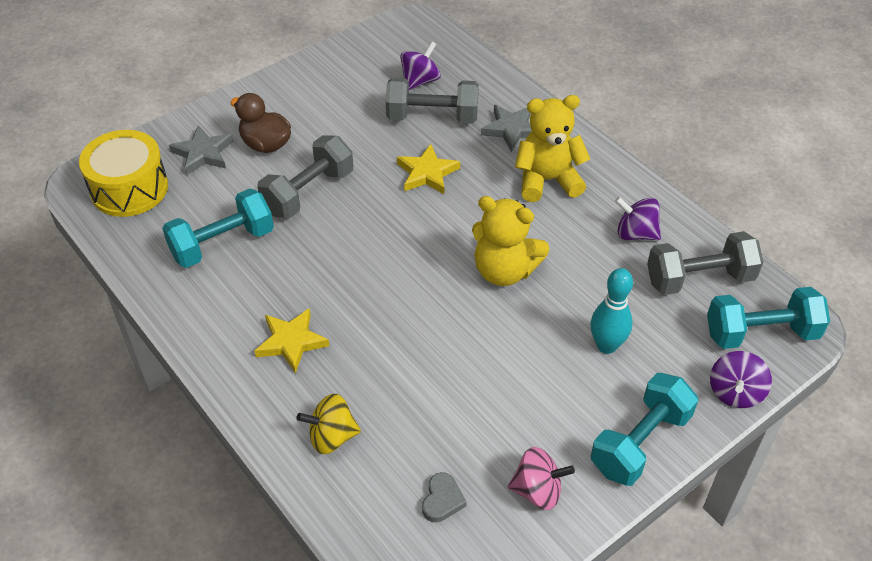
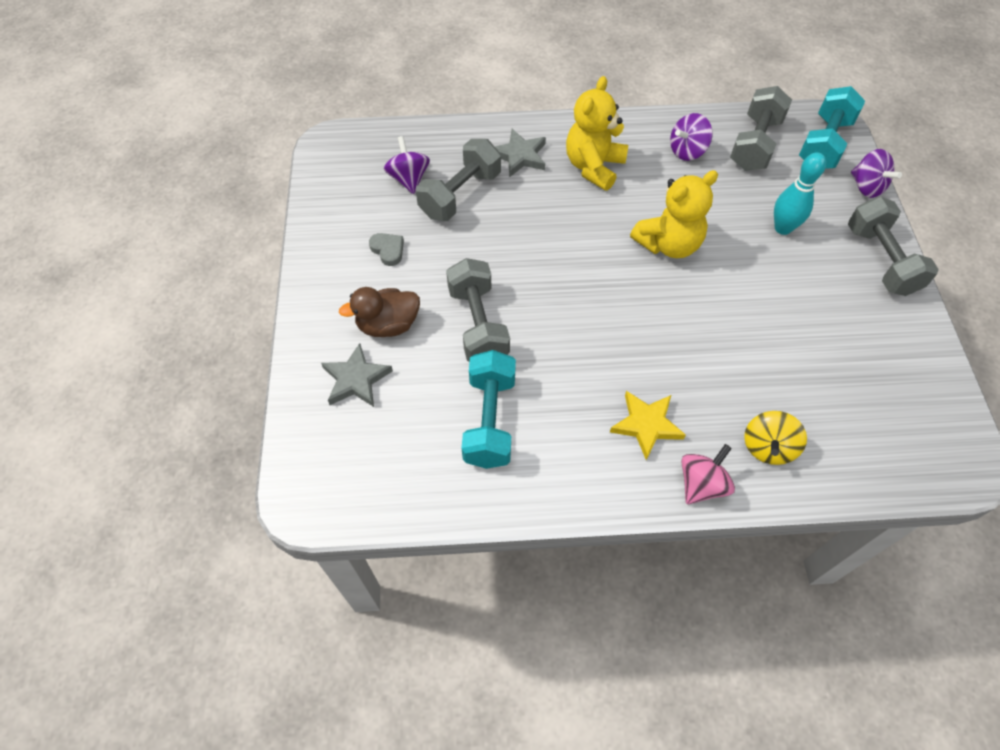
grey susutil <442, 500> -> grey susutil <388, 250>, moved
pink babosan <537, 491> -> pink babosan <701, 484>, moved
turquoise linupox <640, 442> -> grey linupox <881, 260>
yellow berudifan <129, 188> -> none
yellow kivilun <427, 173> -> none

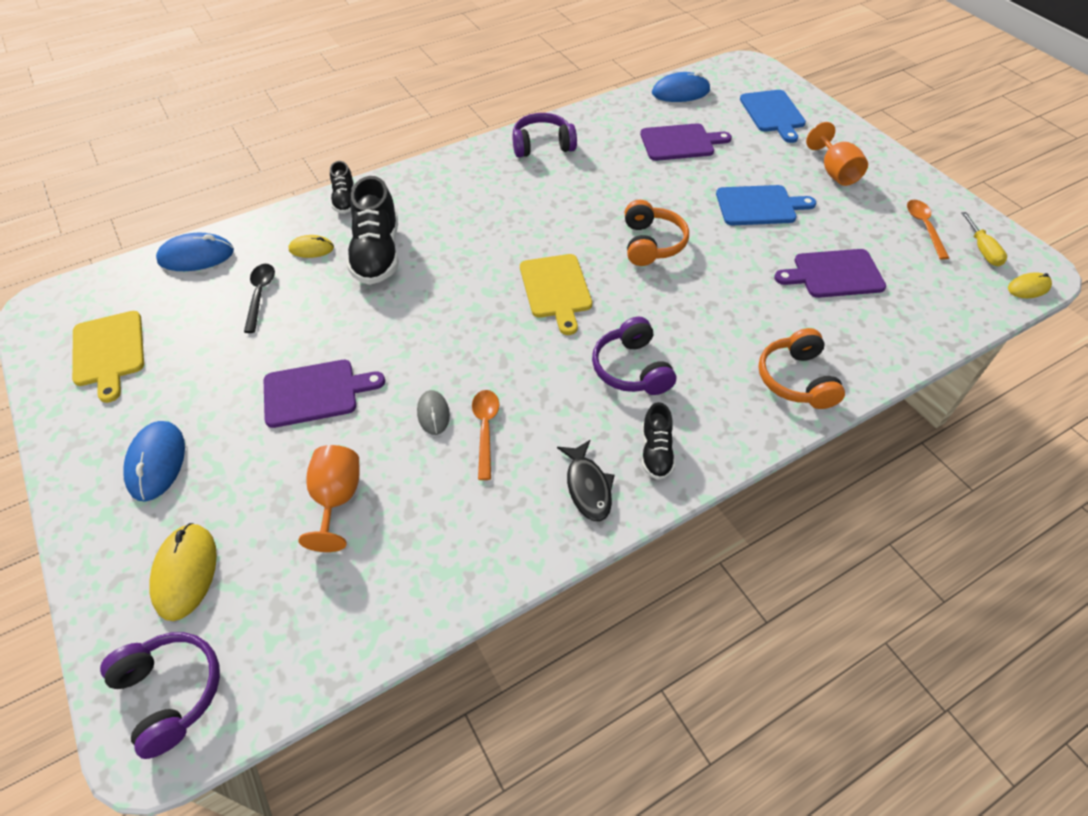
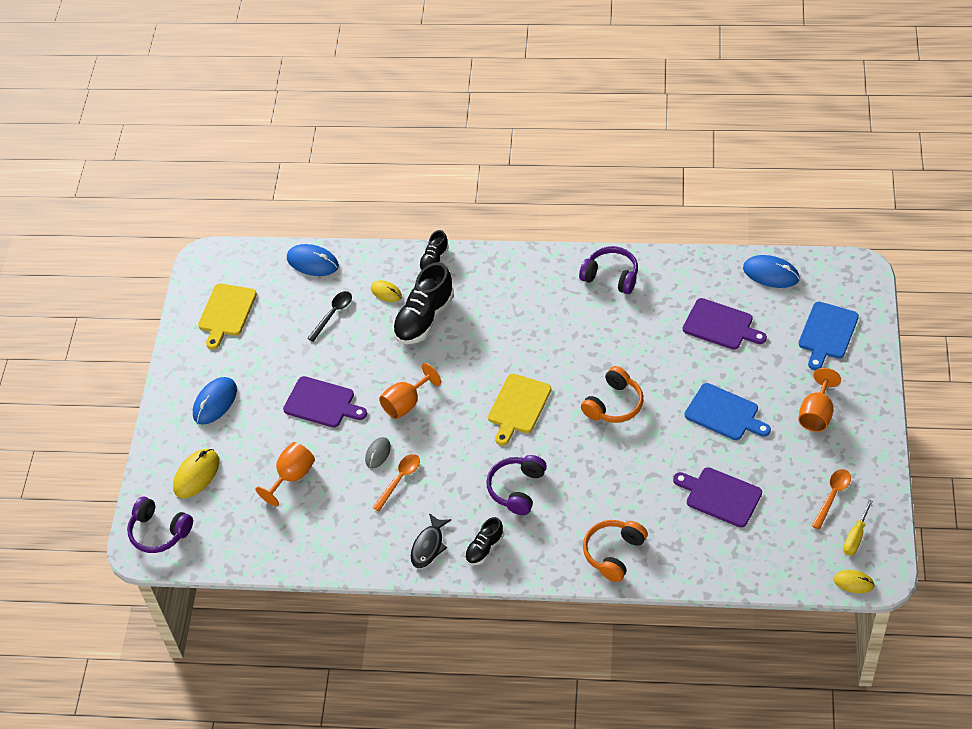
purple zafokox <170, 693> -> purple zafokox <159, 531>, 120 degrees clockwise
none -> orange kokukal <406, 403>

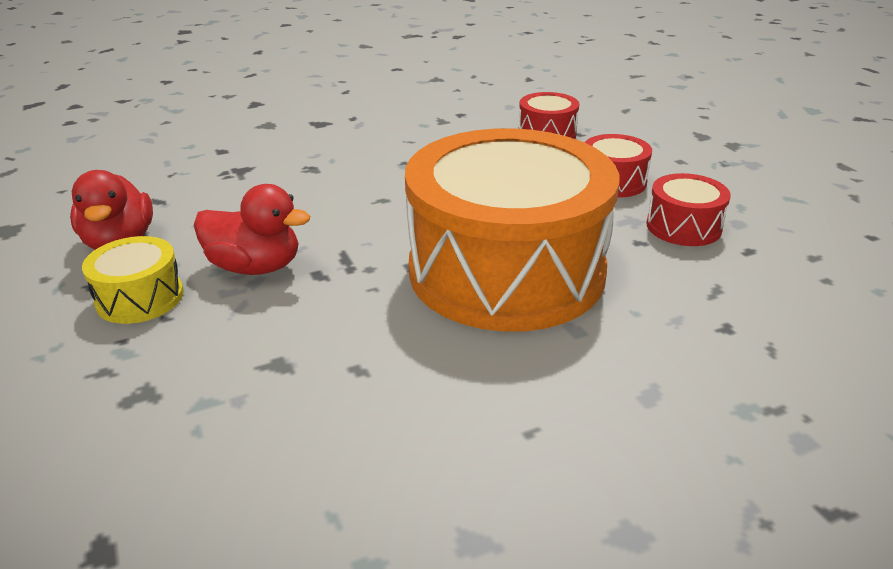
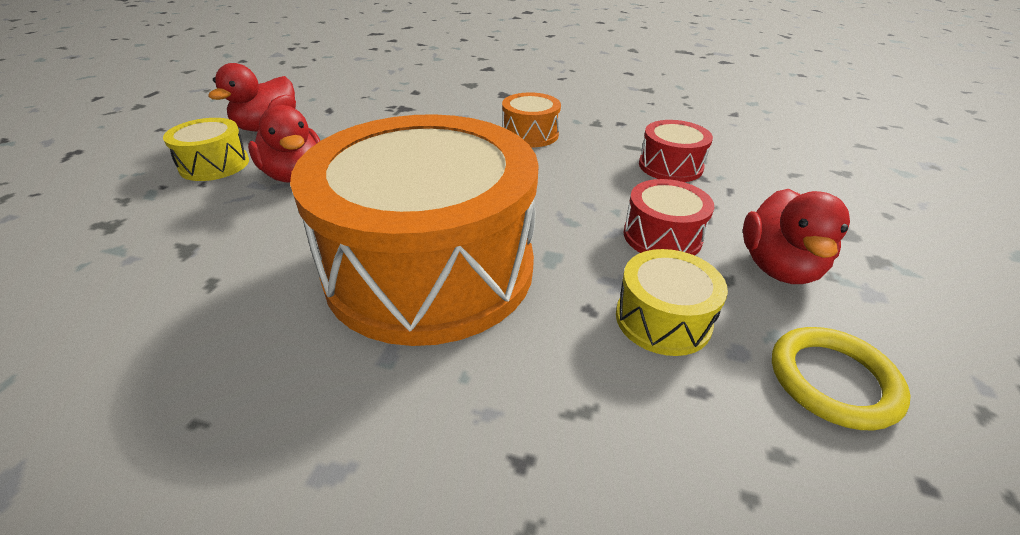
none -> orange berudifan <530, 134>
red berudifan <683, 227> -> yellow berudifan <663, 319>
none -> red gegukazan <778, 267>
none -> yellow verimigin <833, 380>

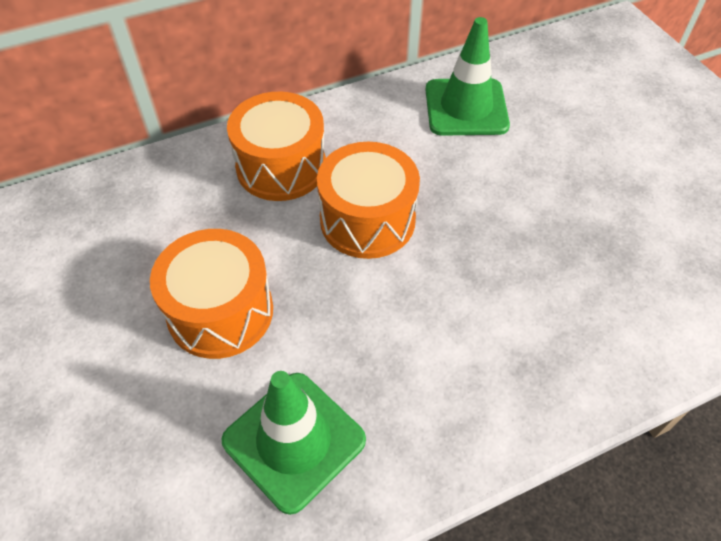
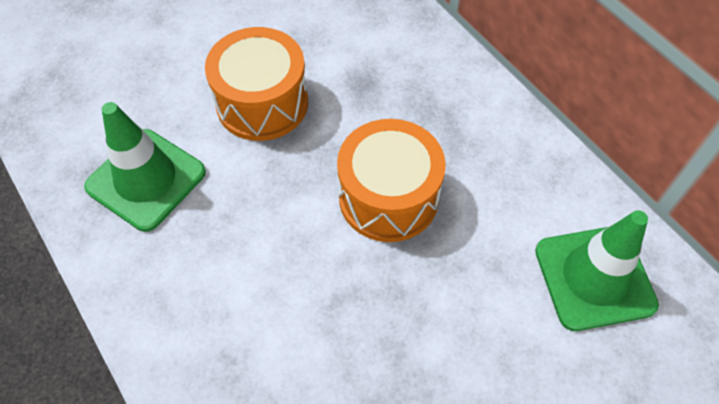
orange berudifan <281, 167> -> none

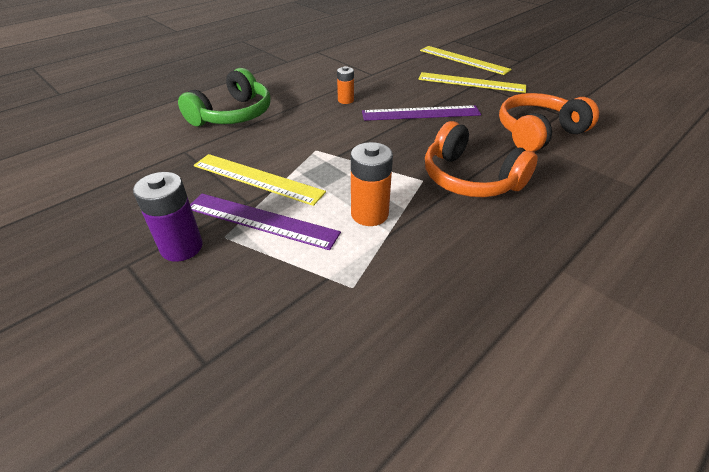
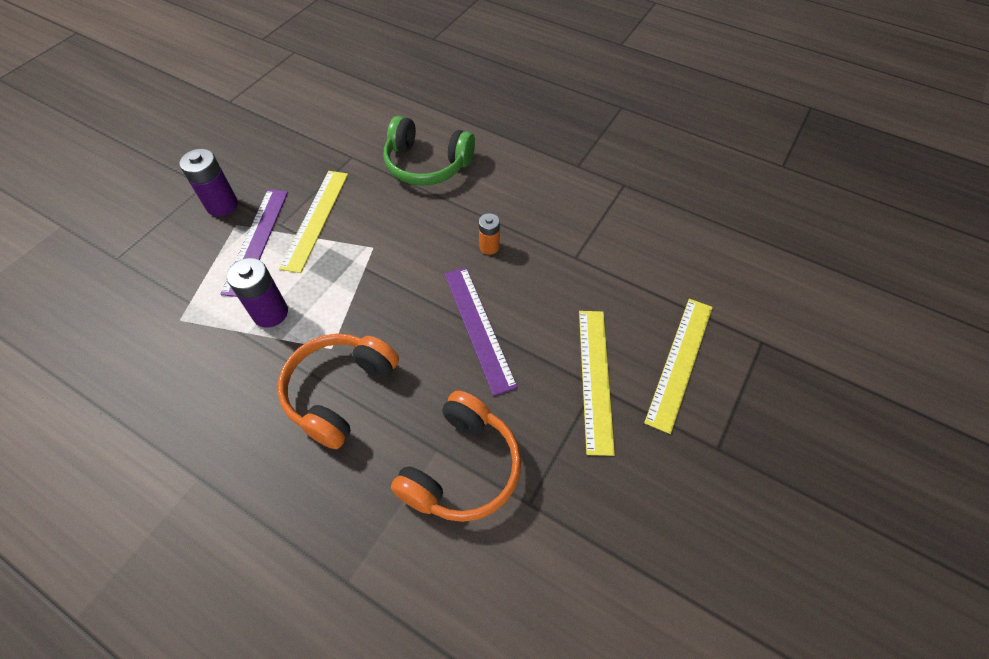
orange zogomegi <369, 214> -> purple zogomegi <270, 313>
orange zafokox <537, 133> -> orange zafokox <462, 468>, 75 degrees clockwise

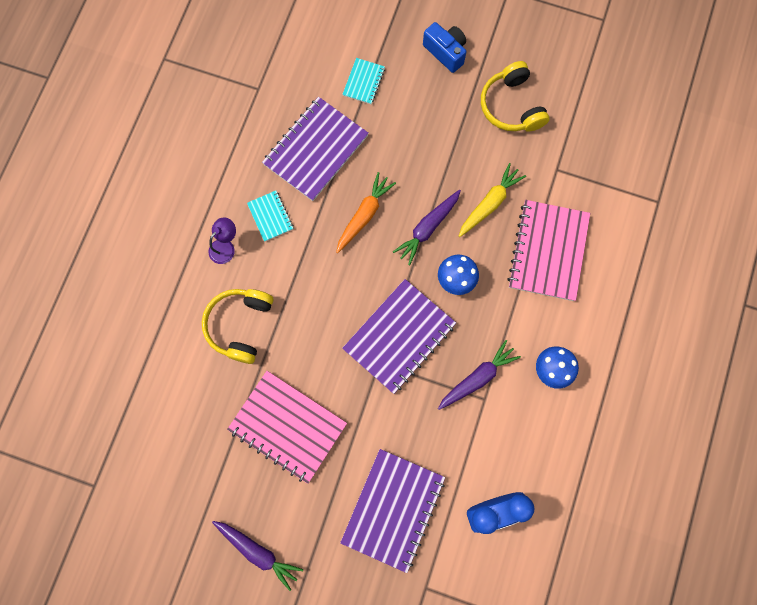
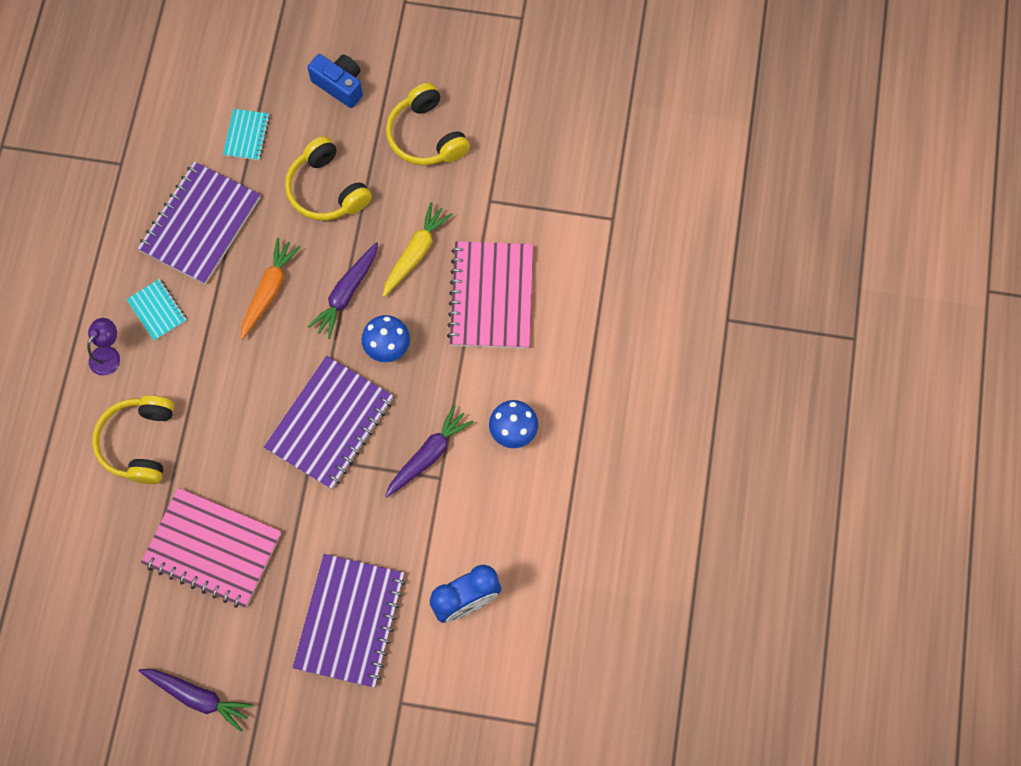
none -> yellow zafokox <327, 189>

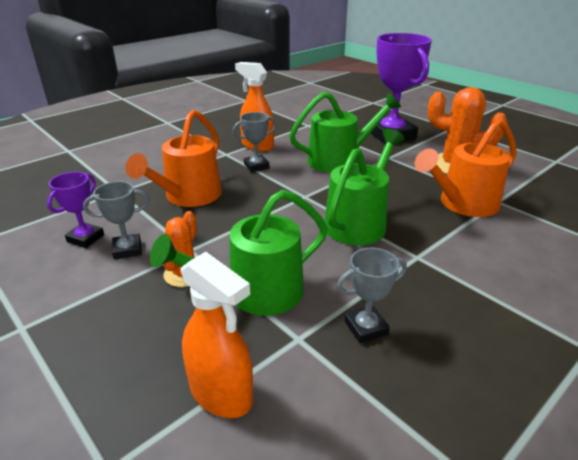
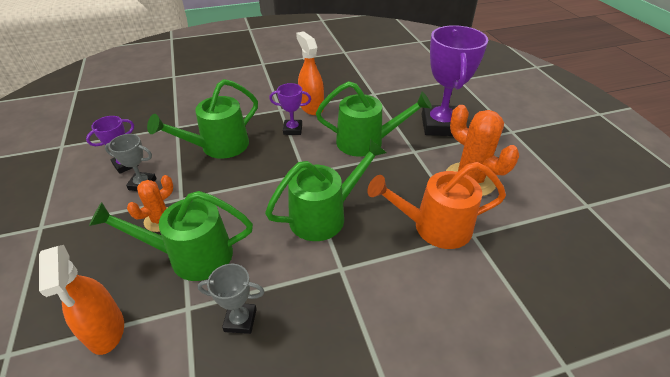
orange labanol <188, 197> -> green labanol <218, 147>
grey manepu <256, 166> -> purple manepu <292, 129>

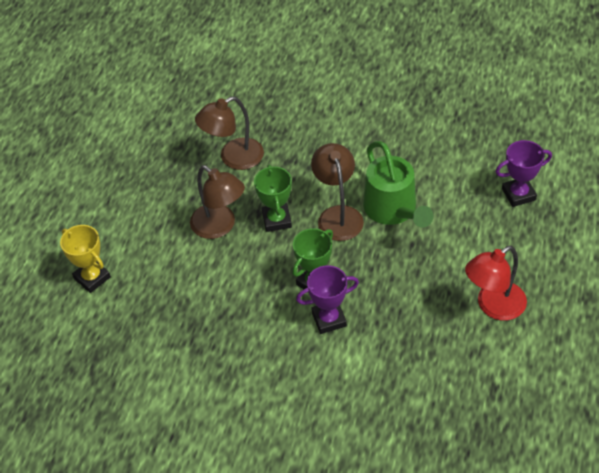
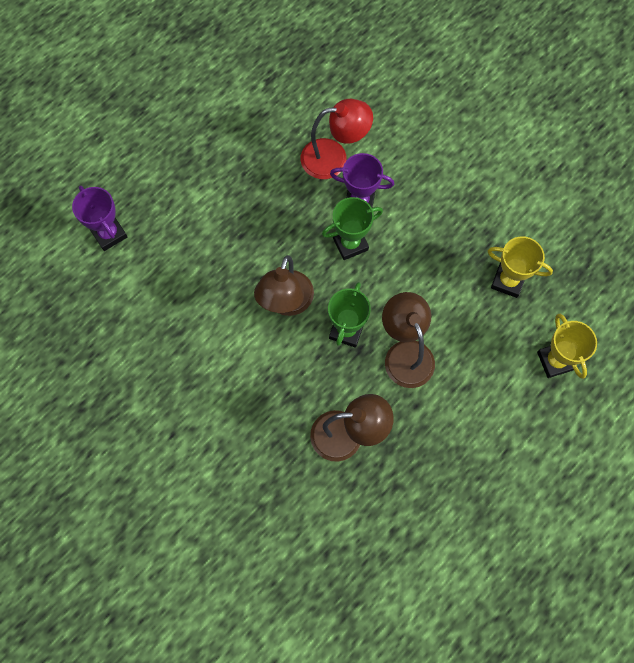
purple manepu <518, 194> -> purple manepu <109, 234>, 45 degrees clockwise
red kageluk <493, 306> -> red kageluk <334, 158>, moved
none -> yellow manepu <508, 281>
green labanol <393, 210> -> none

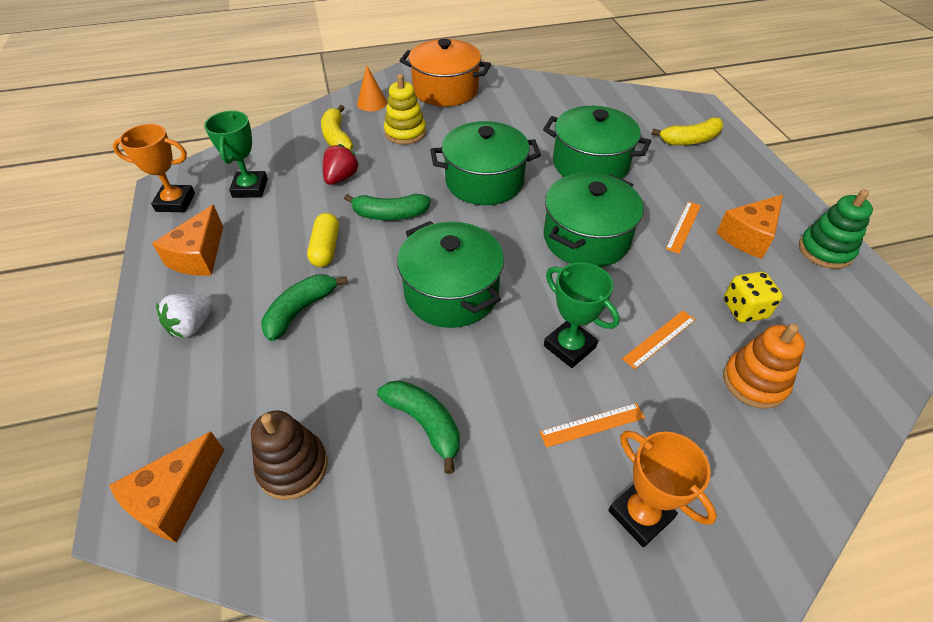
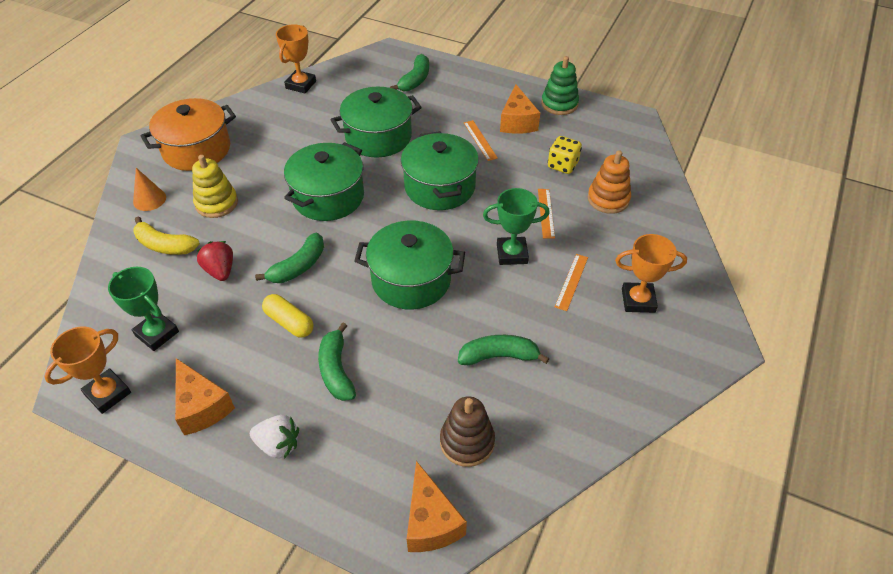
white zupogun <192, 326> -> white zupogun <278, 445>, 60 degrees counterclockwise
none -> orange manepu <301, 85>
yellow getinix <690, 140> -> green getinix <415, 80>

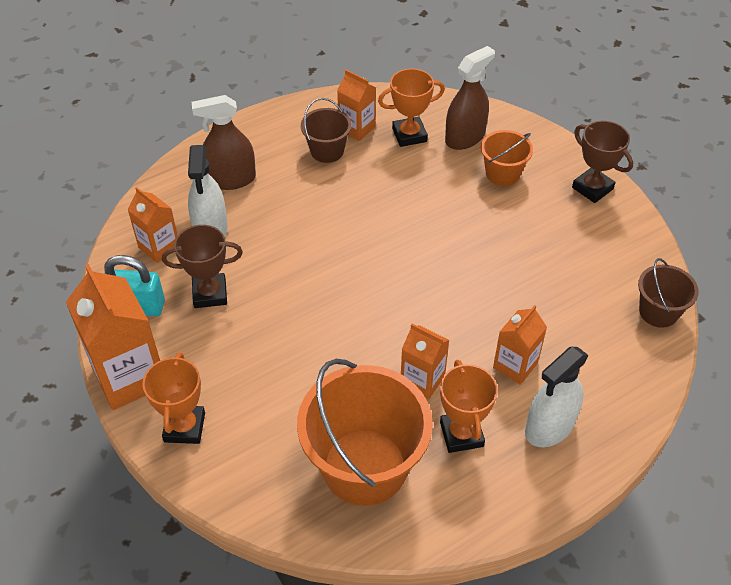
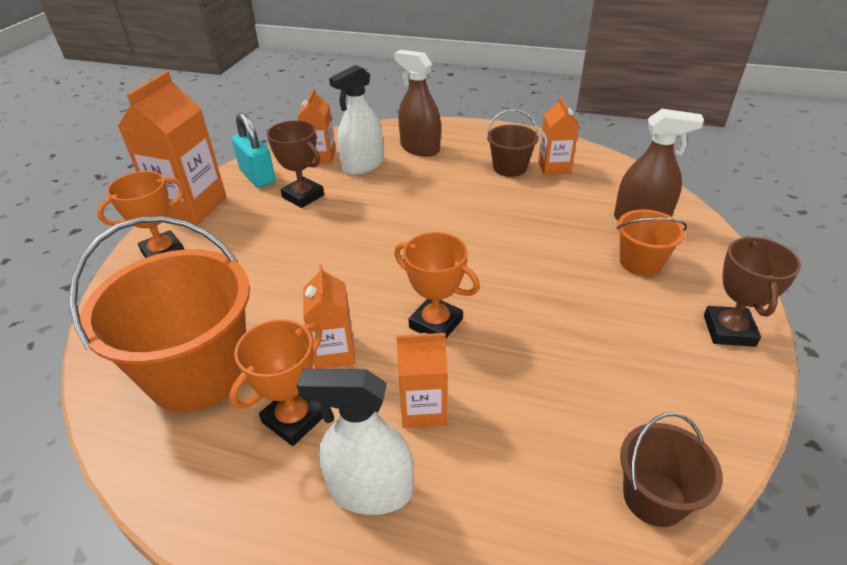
orange manepu <409, 135> -> orange manepu <436, 323>, moved

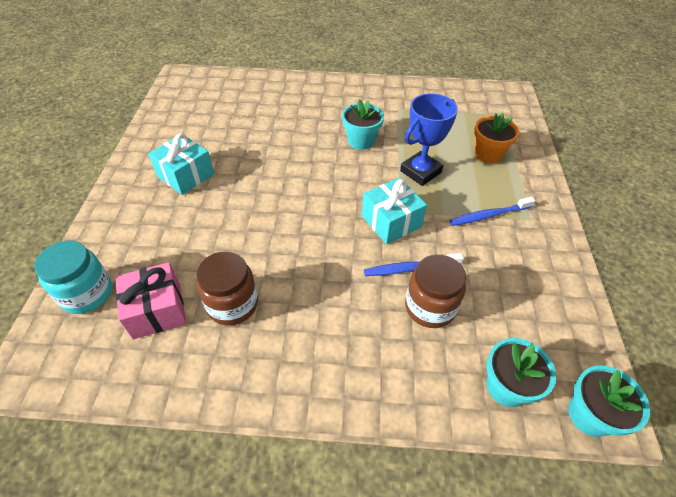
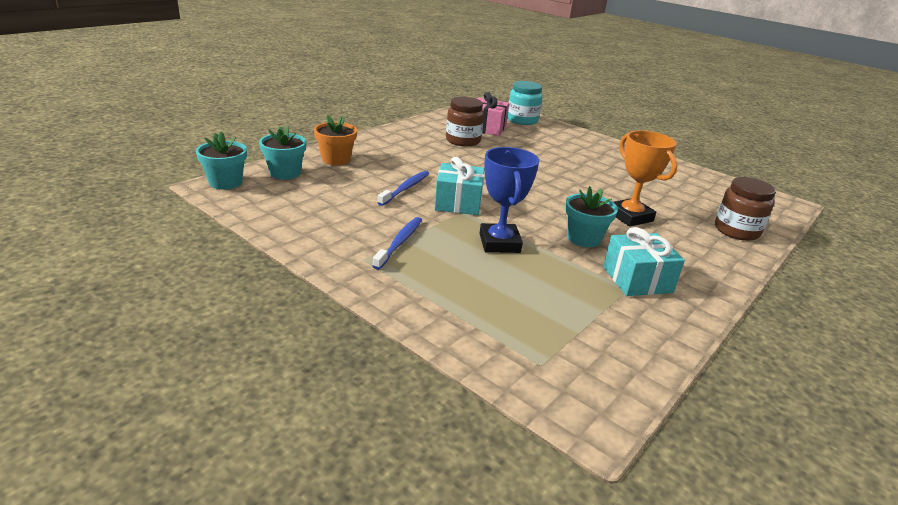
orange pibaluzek <488, 154> -> orange pibaluzek <336, 159>, moved
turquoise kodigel <186, 175> -> turquoise kodigel <637, 280>, moved
none -> orange manepu <630, 217>
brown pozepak <430, 307> -> brown pozepak <736, 231>, moved

